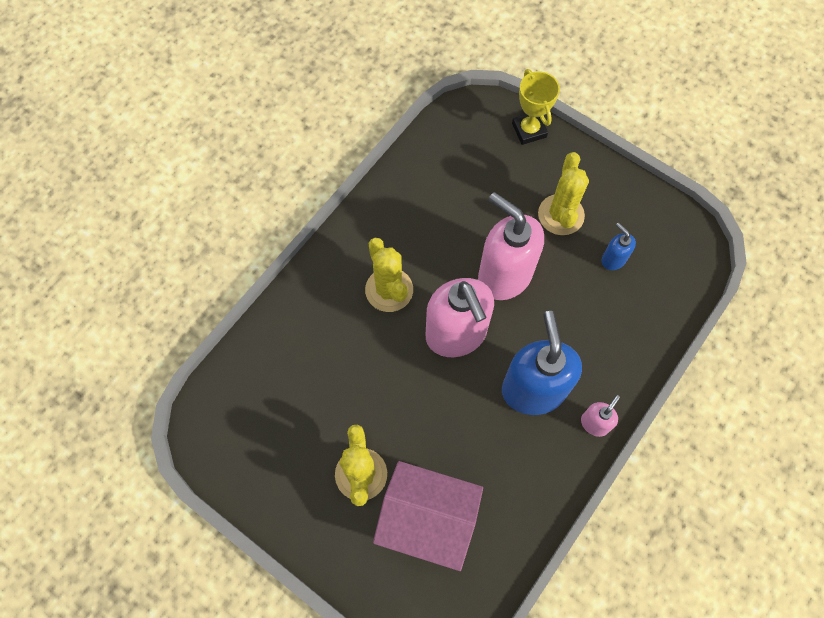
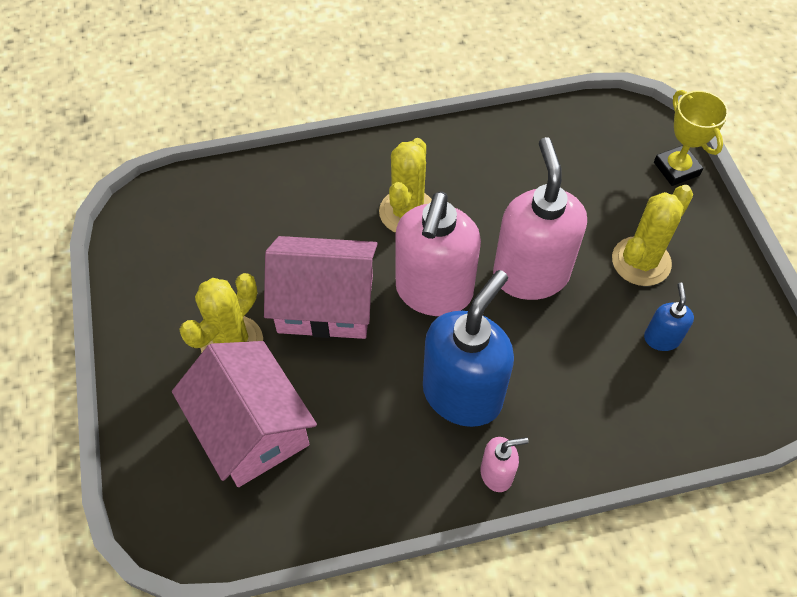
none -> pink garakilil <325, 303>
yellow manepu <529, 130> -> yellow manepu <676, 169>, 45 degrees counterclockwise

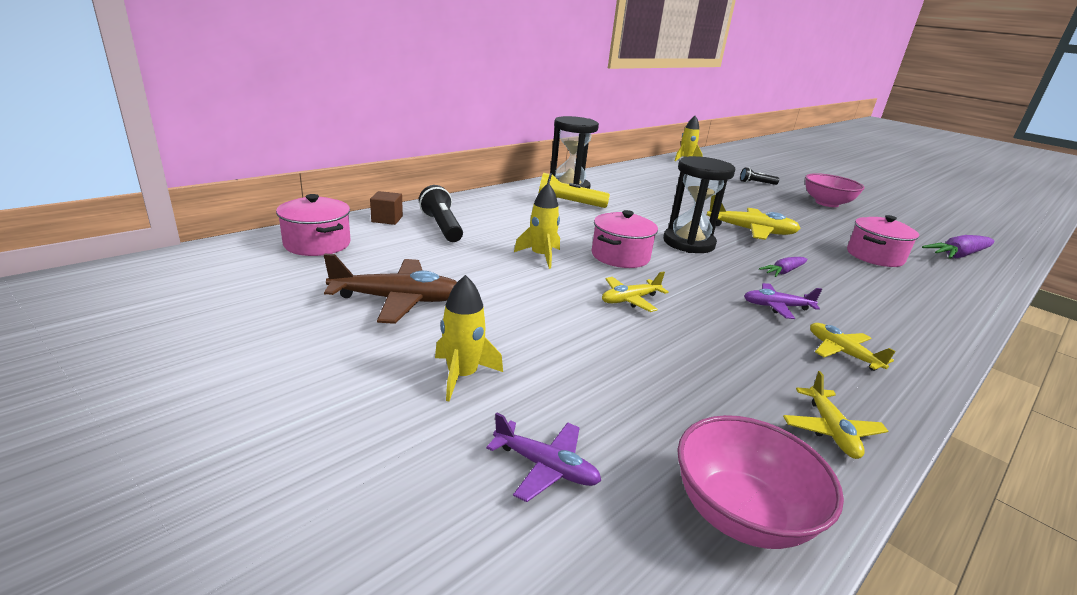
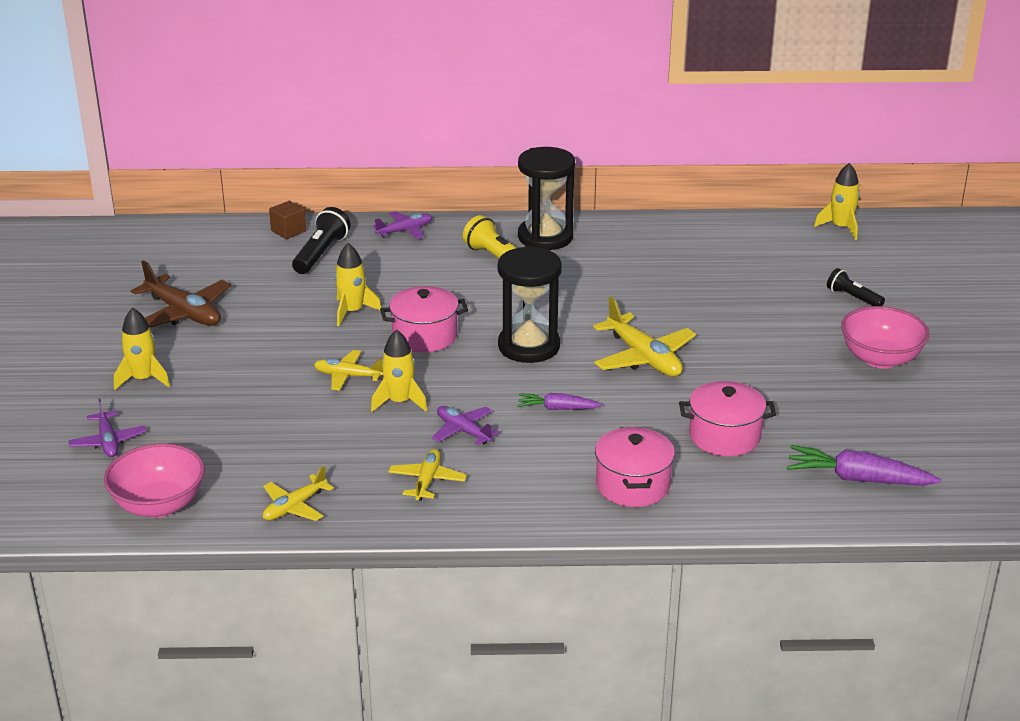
none -> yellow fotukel <400, 402>
none -> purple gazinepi <405, 231>
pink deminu <317, 244> -> pink deminu <633, 485>, moved

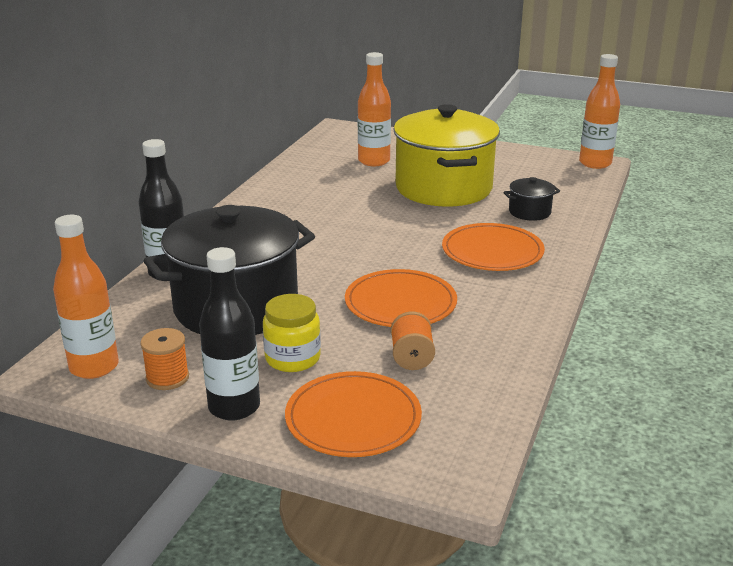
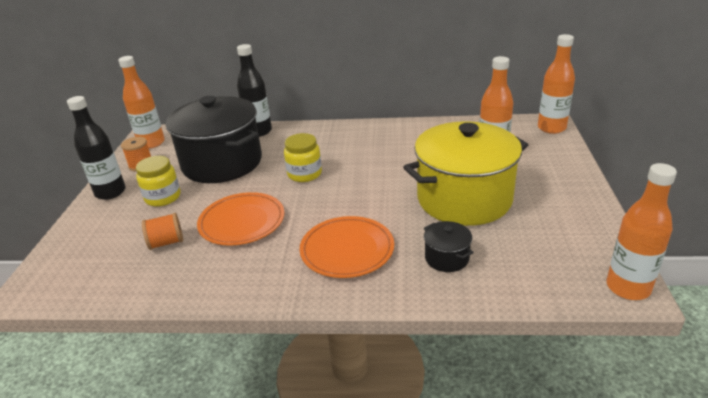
none -> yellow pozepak <304, 174>
none -> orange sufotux <551, 128>
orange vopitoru <353, 419> -> none

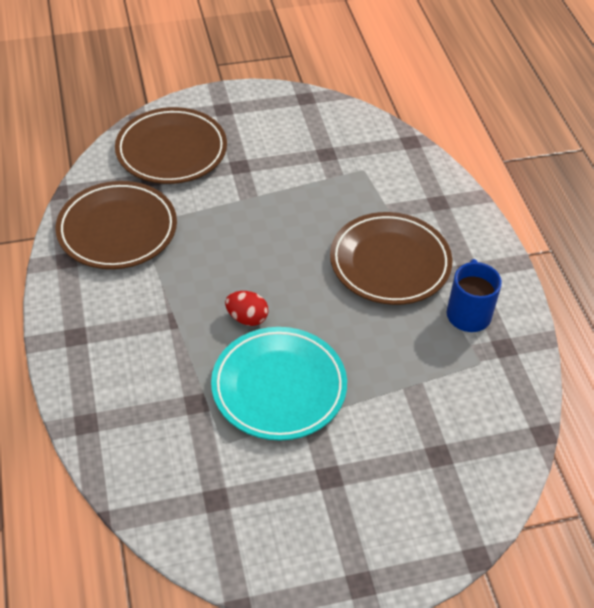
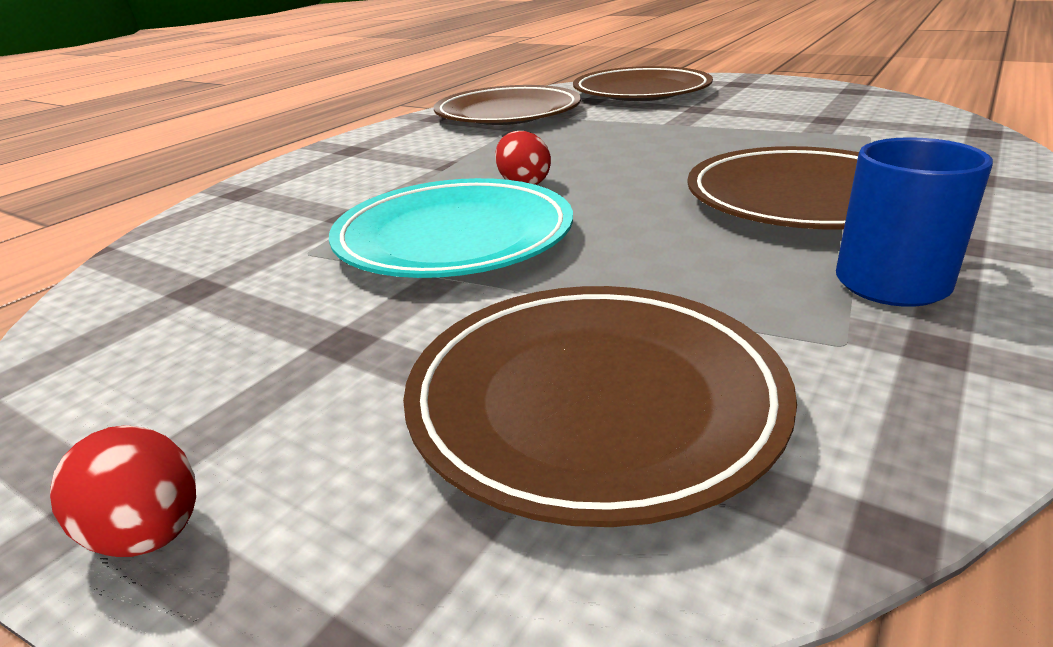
none -> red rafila <149, 534>
none -> brown vopitoru <594, 402>

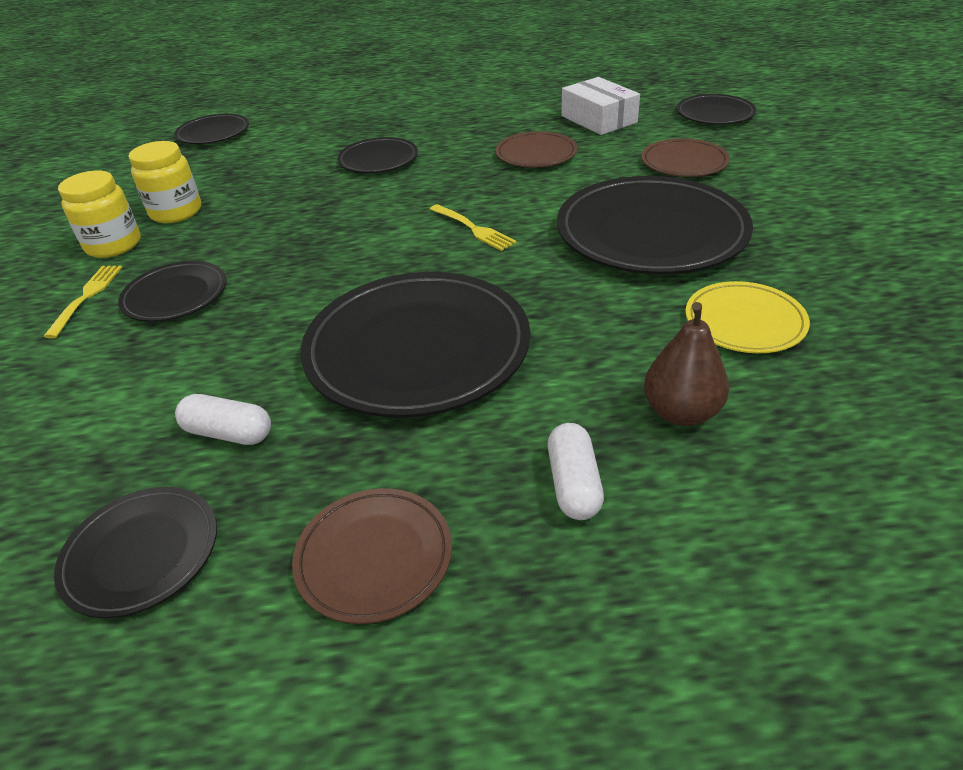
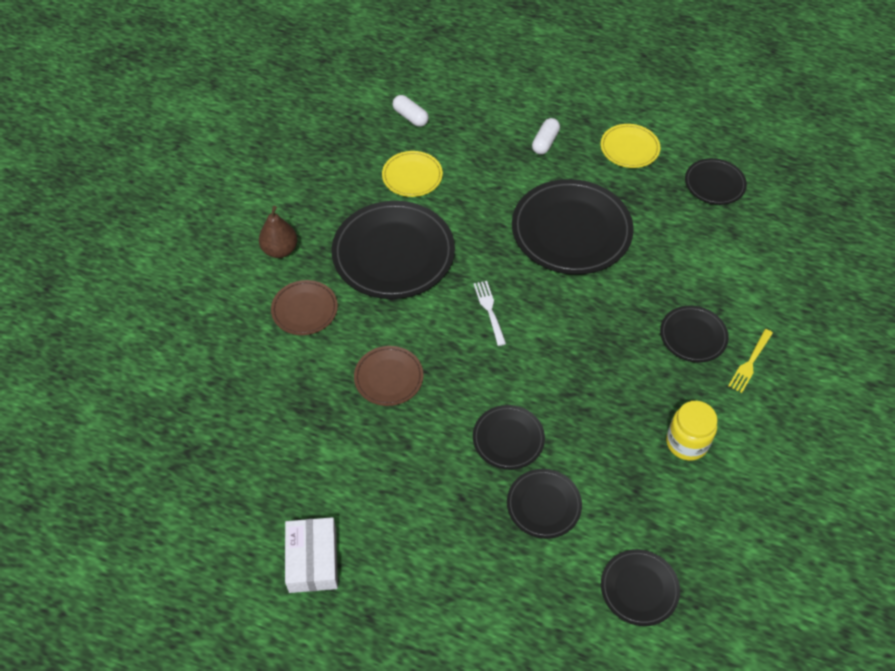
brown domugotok <681, 412> -> brown domugotok <280, 250>, moved
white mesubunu <599, 119> -> white mesubunu <313, 560>, moved
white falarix <228, 433> -> white falarix <410, 117>, moved
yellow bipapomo <473, 228> -> white bipapomo <490, 311>
black vopitoru <715, 114> -> black vopitoru <543, 505>, moved
brown vopitoru <374, 557> -> yellow vopitoru <629, 148>
yellow pozepak <113, 245> -> none

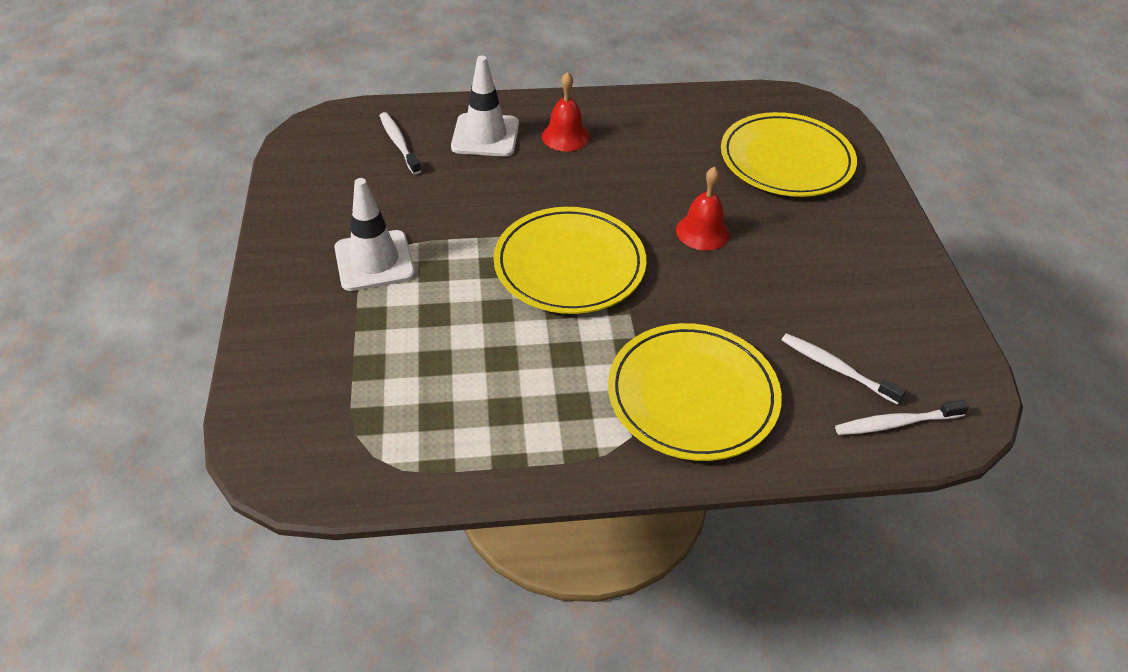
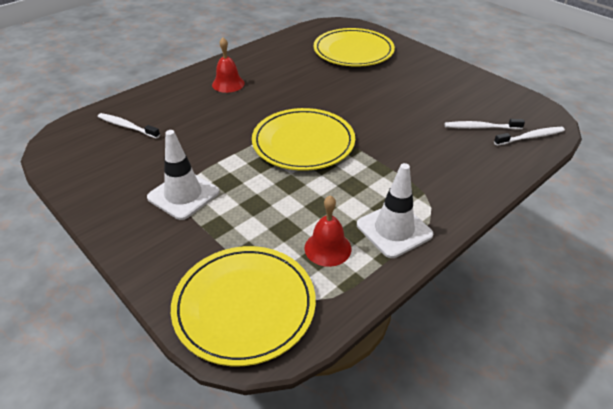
yellow vopitoru <692, 395> -> yellow vopitoru <244, 306>, moved
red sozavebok <702, 232> -> red sozavebok <327, 248>, moved
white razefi <485, 135> -> white razefi <394, 230>, moved
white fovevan <896, 423> -> white fovevan <530, 137>, 150 degrees counterclockwise

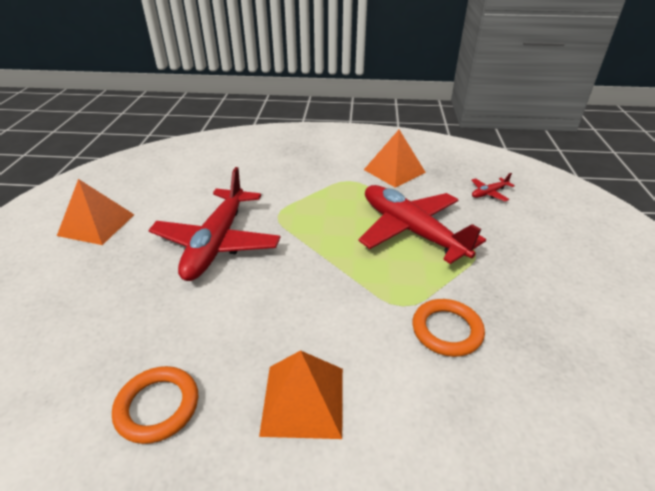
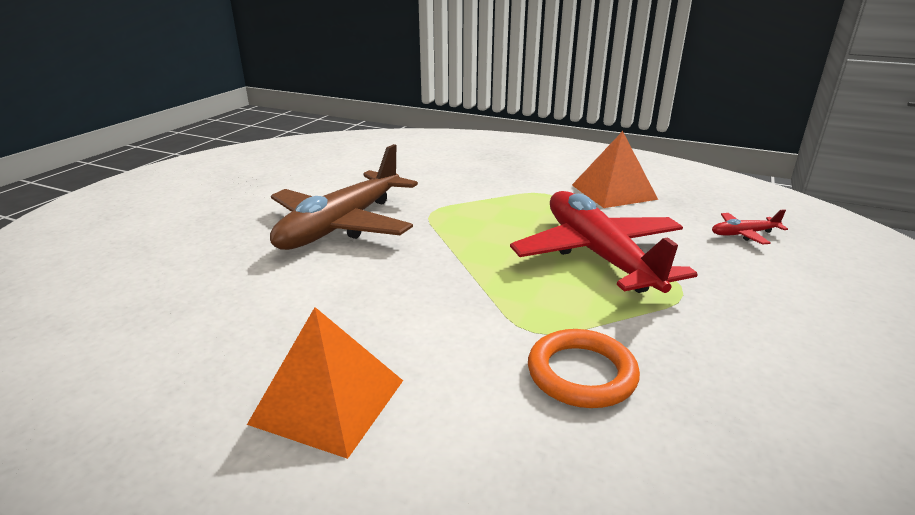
red gazinepi <217, 242> -> brown gazinepi <342, 225>
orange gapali <96, 224> -> none
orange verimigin <157, 406> -> none

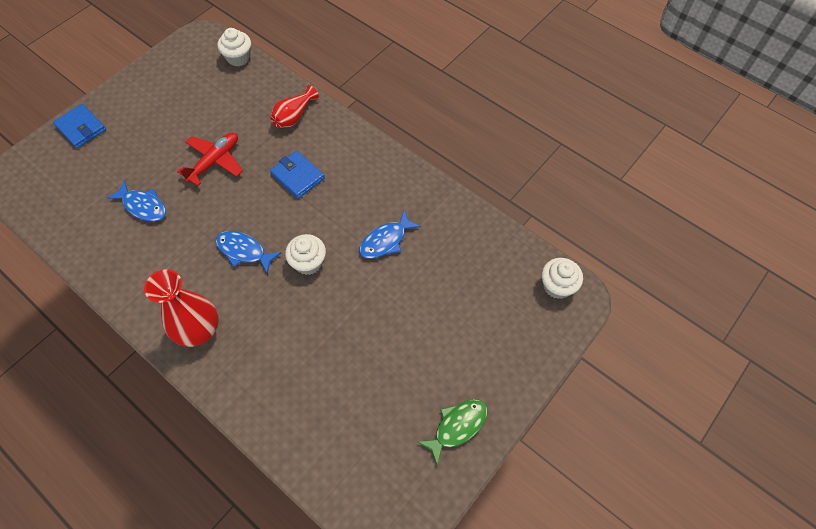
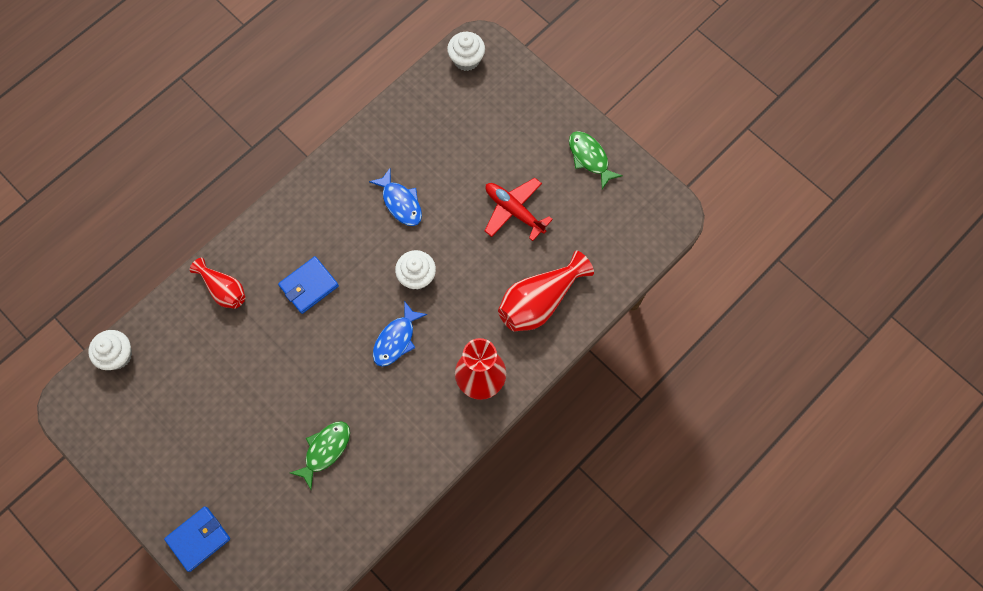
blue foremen <143, 206> -> green foremen <325, 450>
red gazinepi <214, 161> -> red gazinepi <514, 211>, moved
none -> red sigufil <540, 301>

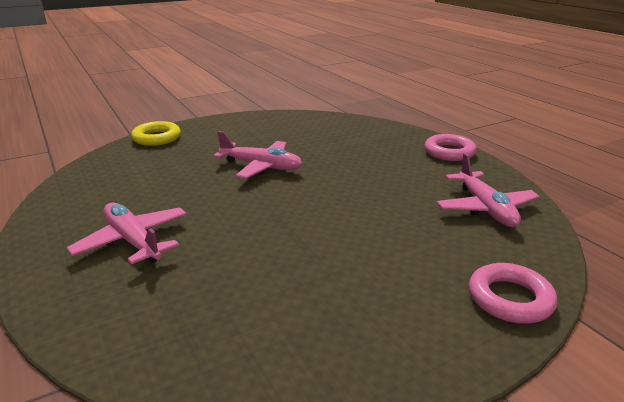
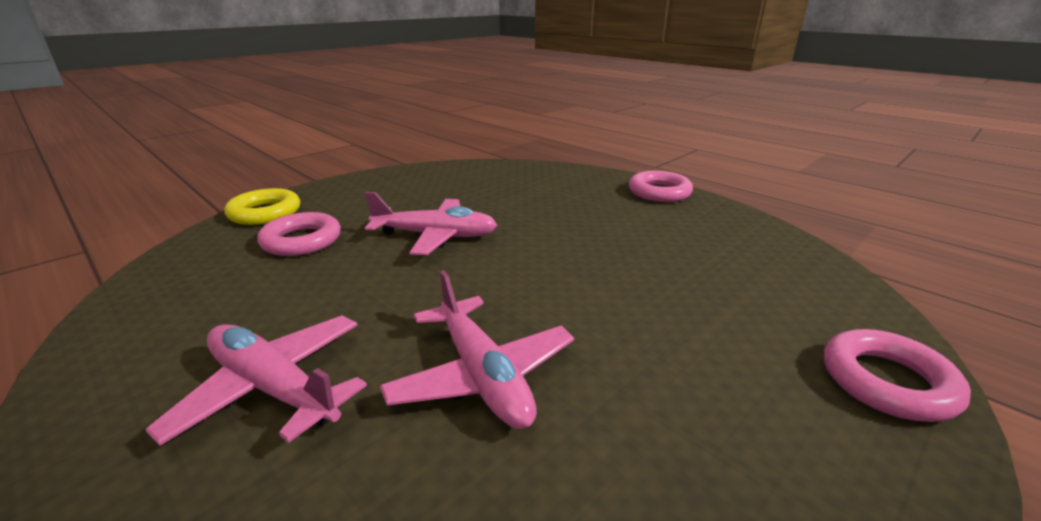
none -> pink verimigin <302, 241>
pink gazinepi <485, 208> -> pink gazinepi <482, 375>, moved

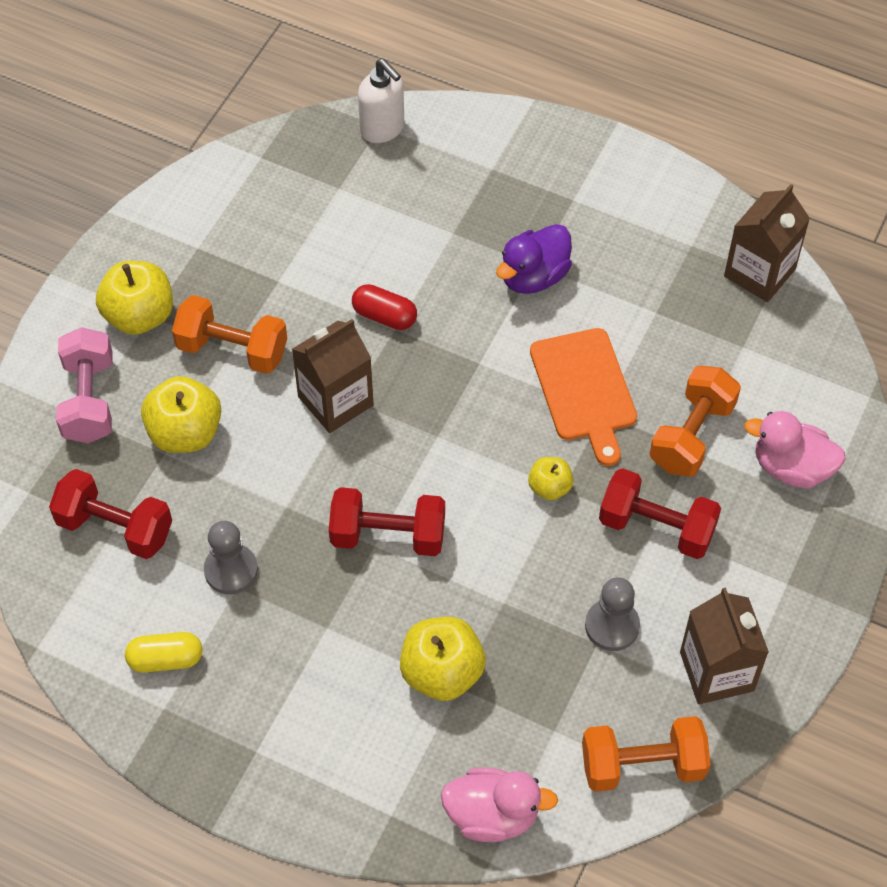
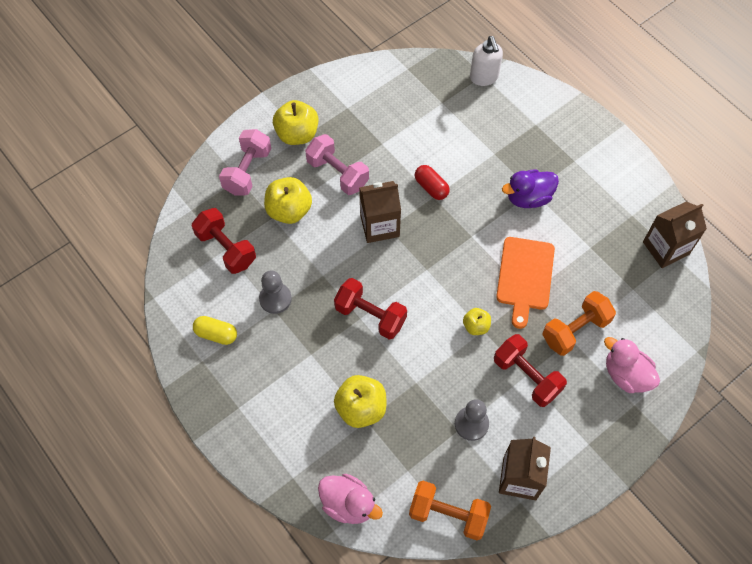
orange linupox <232, 350> -> pink linupox <337, 173>

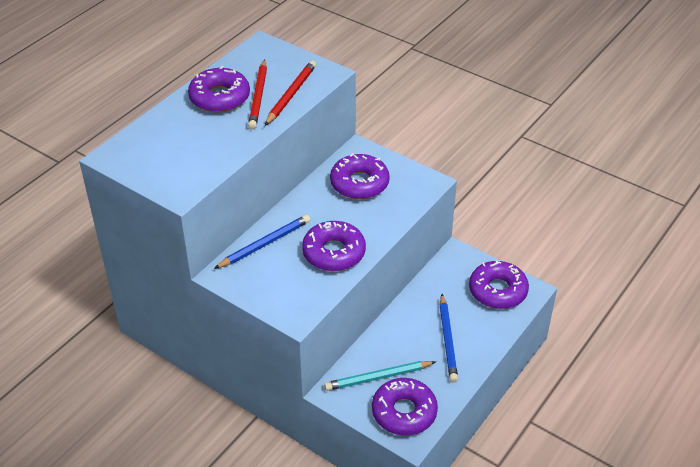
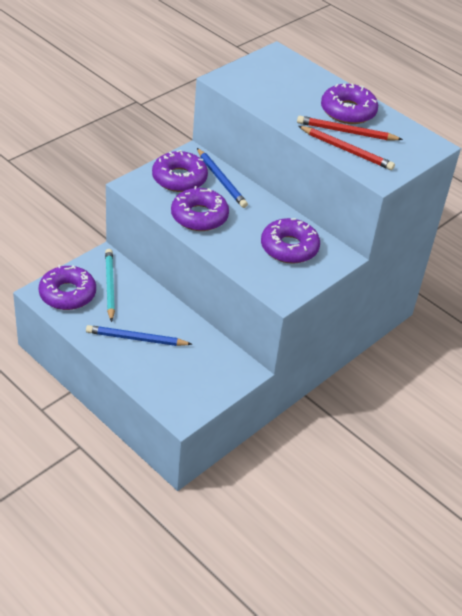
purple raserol <497, 291> -> purple raserol <179, 178>, moved

